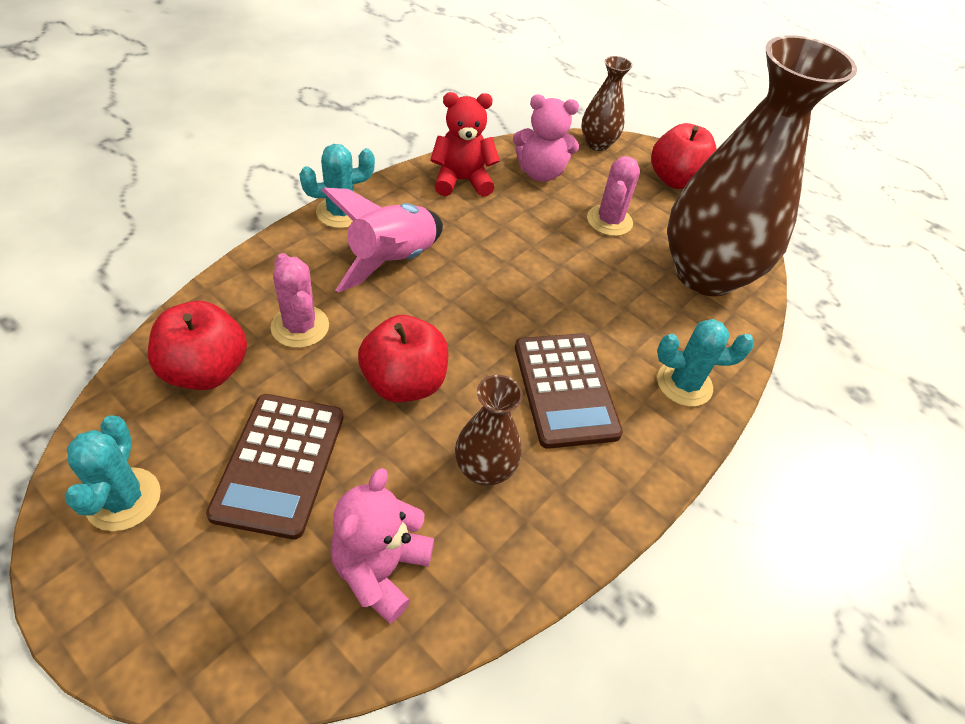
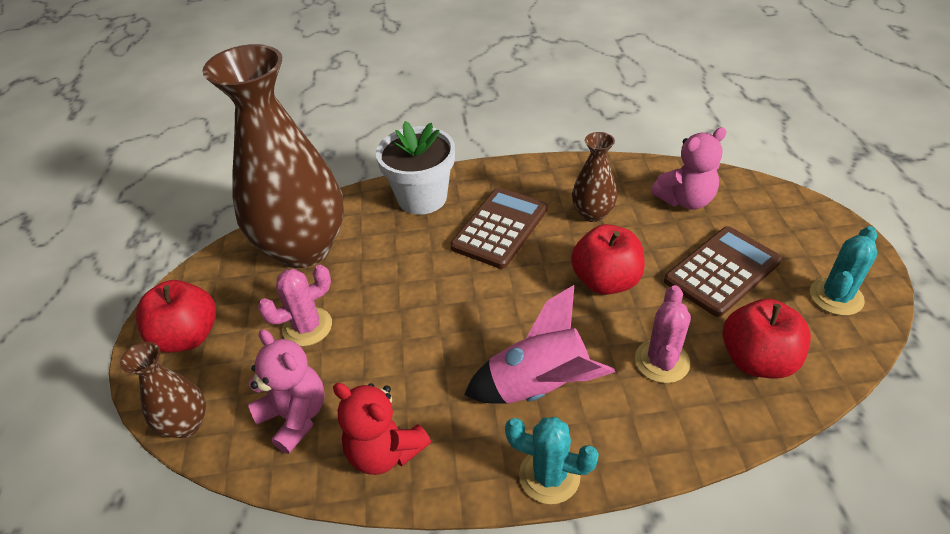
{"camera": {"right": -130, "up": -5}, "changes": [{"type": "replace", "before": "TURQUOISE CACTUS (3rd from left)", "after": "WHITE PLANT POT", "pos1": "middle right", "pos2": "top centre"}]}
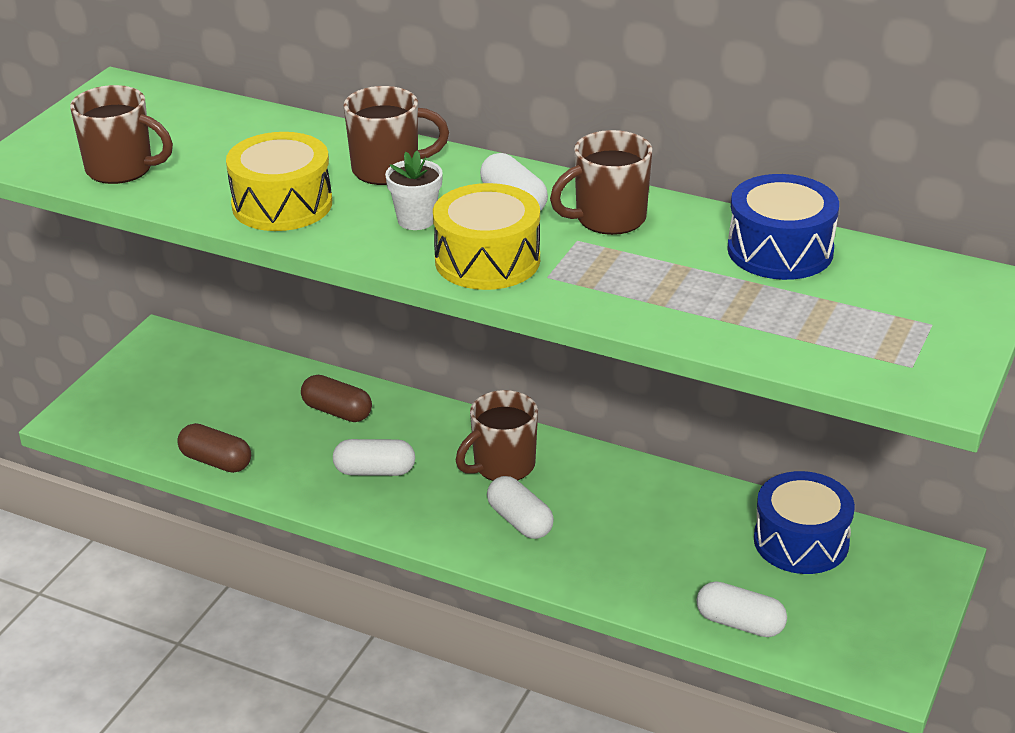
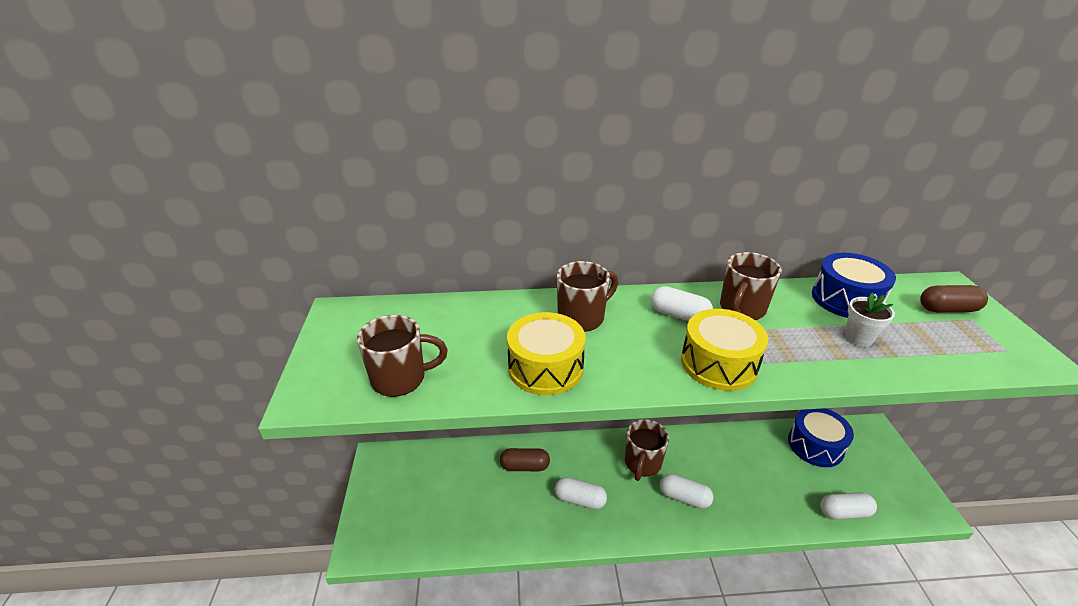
{"camera": {"right": -30, "up": 0}, "changes": [{"type": "move", "before": "DARK BROWN CAPSULE (1st from left in the first image)", "after": "DARK BROWN CAPSULE (2nd from left)", "pos1": "middle left", "pos2": "middle right"}, {"type": "move", "before": "WHITE PLANT POT", "pos1": "top centre", "pos2": "middle right"}, {"type": "rotate", "before": "WHITE CAPSULE (1st from left)", "pos1": "centre", "pos2": "bottom centre", "turn": 45}]}
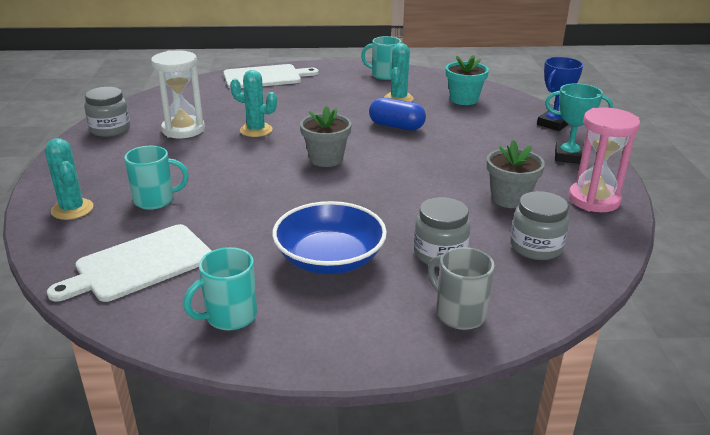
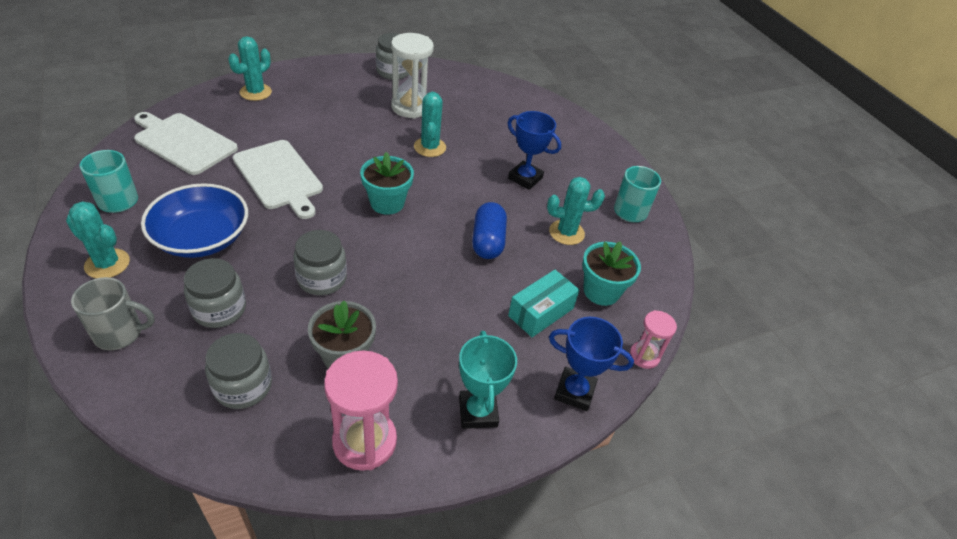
{"camera": {"right": 65, "up": 15}, "changes": [{"type": "delete", "before": "TURQUOISE COFFEE MUG (1st from left)", "pos1": "middle left"}, {"type": "insert", "after": "TURQUOISE CACTUS (1st from left)", "pos2": "middle left"}, {"type": "insert", "after": "ASH-GREY JAR (3rd from left)", "pos2": "centre"}, {"type": "insert", "after": "ROYAL BLUE TROPHY (1st from left)", "pos2": "top centre"}, {"type": "insert", "after": "TURQUOISE PARCEL", "pos2": "centre"}, {"type": "insert", "after": "ROSY SAND TIMER (2nd from left)", "pos2": "middle right"}, {"type": "move", "before": "WHITE CHOPPING BOARD (2nd from left)", "pos1": "top centre", "pos2": "top left"}, {"type": "recolor", "before": "ASH-GREY PLANT POT (1st from left)", "after": "TURQUOISE PLANT POT (1st from left)", "pos1": "top centre", "pos2": "centre"}, {"type": "rotate", "before": "ASH-GREY COFFEE MUG", "pos1": "centre", "pos2": "middle left", "turn": 60}]}
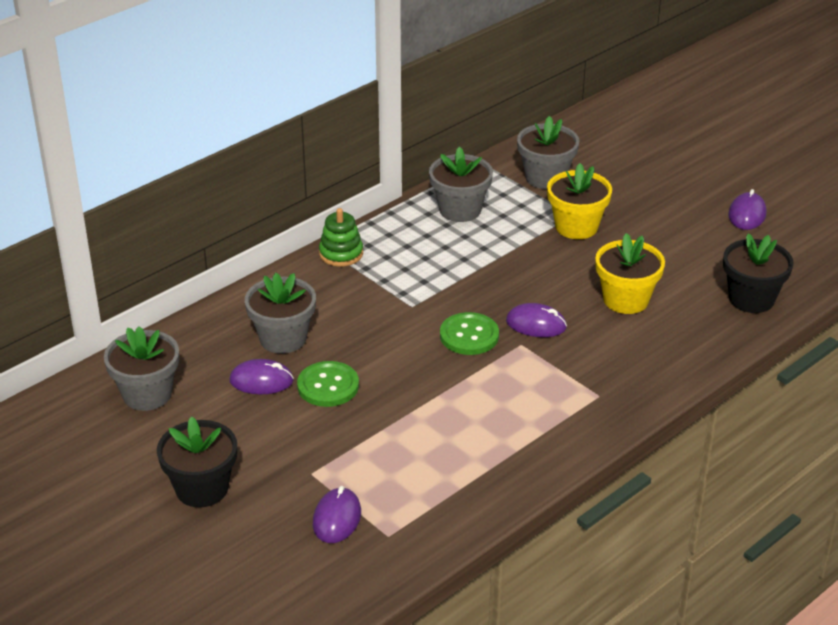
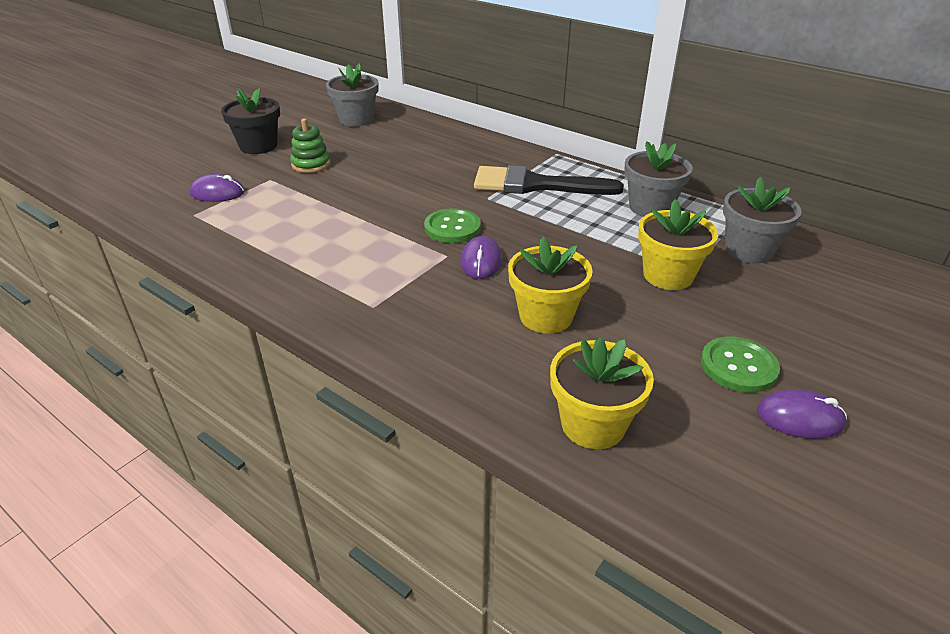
{"camera": {"right": 80, "up": 0}, "changes": [{"type": "delete", "before": "VIOLET COMPUTER MOUSE (1st from left)", "pos1": "middle left"}, {"type": "delete", "before": "ASH-GREY PLANT POT (2nd from left)", "pos1": "centre"}, {"type": "insert", "after": "BLACK BRUSH", "pos2": "top centre"}, {"type": "move", "before": "EMERALD SEWING BUTTON (1st from left in the first image)", "after": "EMERALD SEWING BUTTON (2nd from left)", "pos1": "centre", "pos2": "middle right"}, {"type": "move", "before": "EMERALD STACKING RINGS", "pos1": "centre", "pos2": "top left"}, {"type": "recolor", "before": "BLACK PLANT POT (2nd from left)", "after": "GOLDEN PLANT POT (2nd from left)", "pos1": "middle right", "pos2": "centre"}]}
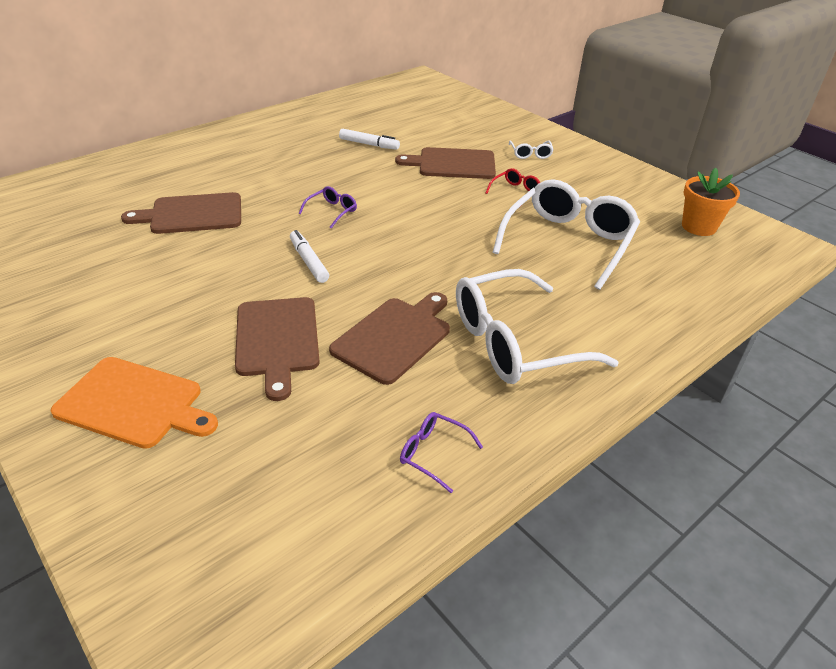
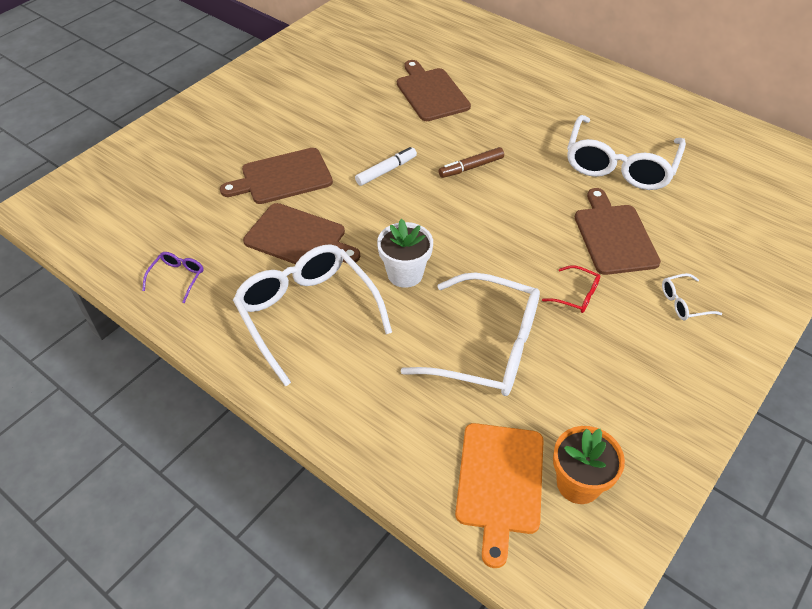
{"camera": {"right": 80, "up": 10}, "changes": [{"type": "insert", "after": "WHITE PLANT POT", "pos2": "centre"}, {"type": "move", "before": "ORANGE-COLOURED CHOPPING BOARD", "pos1": "middle left", "pos2": "bottom centre"}, {"type": "replace", "before": "VIOLET GLASSES (1st from left)", "after": "DARK BROWN FELT PEN", "pos1": "top centre", "pos2": "top centre"}, {"type": "replace", "before": "WHITE FELT PEN (2nd from left)", "after": "WHITE GLASSES (3rd from left)", "pos1": "top centre", "pos2": "top right"}]}
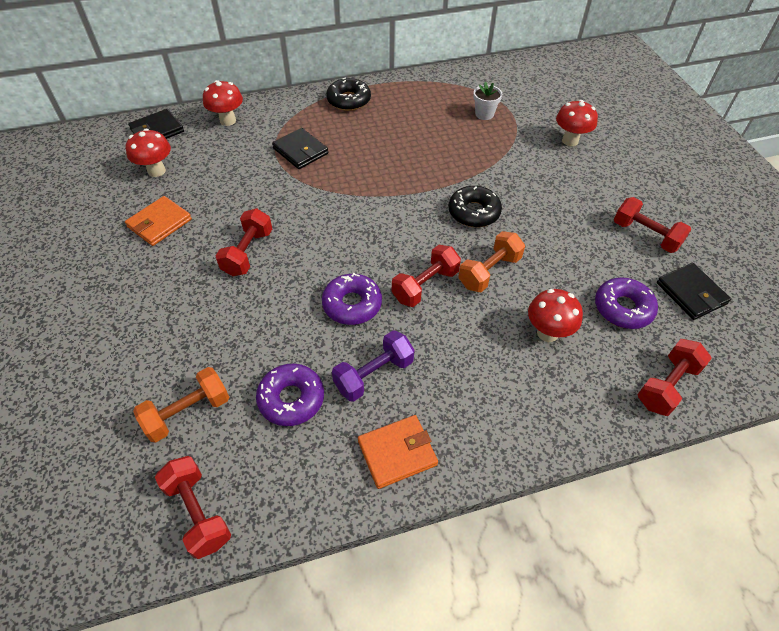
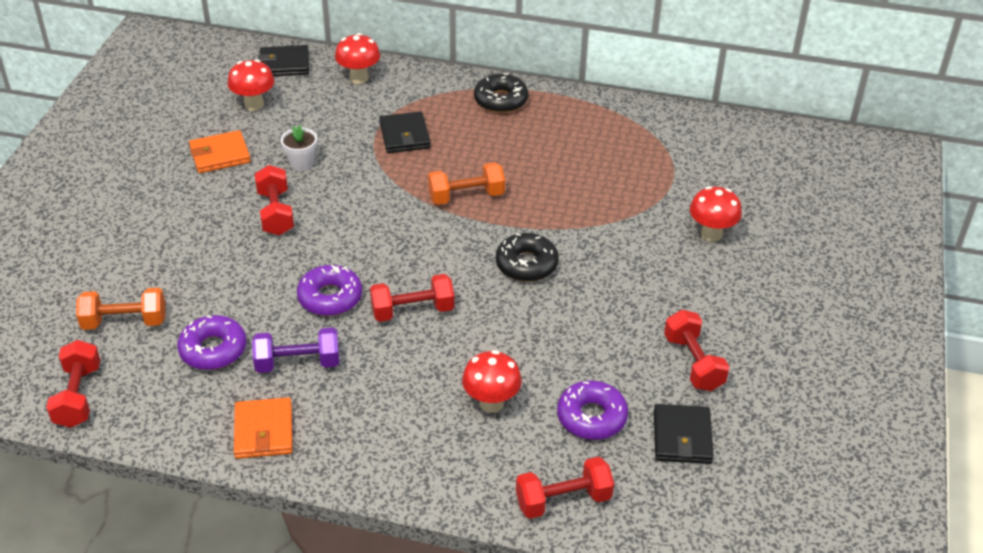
{"camera": {"right": 30, "up": -10}, "changes": [{"type": "move", "before": "ORANGE-COLOURED FREE WEIGHT (2nd from left)", "pos1": "centre", "pos2": "top centre"}, {"type": "move", "before": "WHITE PLANT POT", "pos1": "top centre", "pos2": "top left"}, {"type": "rotate", "before": "RED FREE WEIGHT (2nd from left)", "pos1": "middle left", "pos2": "middle left", "turn": -60}, {"type": "rotate", "before": "ORANGE-COLOURED CARD WALLET (2nd from left)", "pos1": "bottom centre", "pos2": "bottom left", "turn": 75}]}
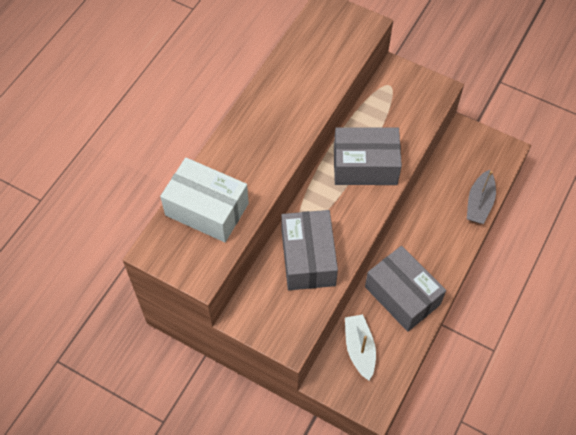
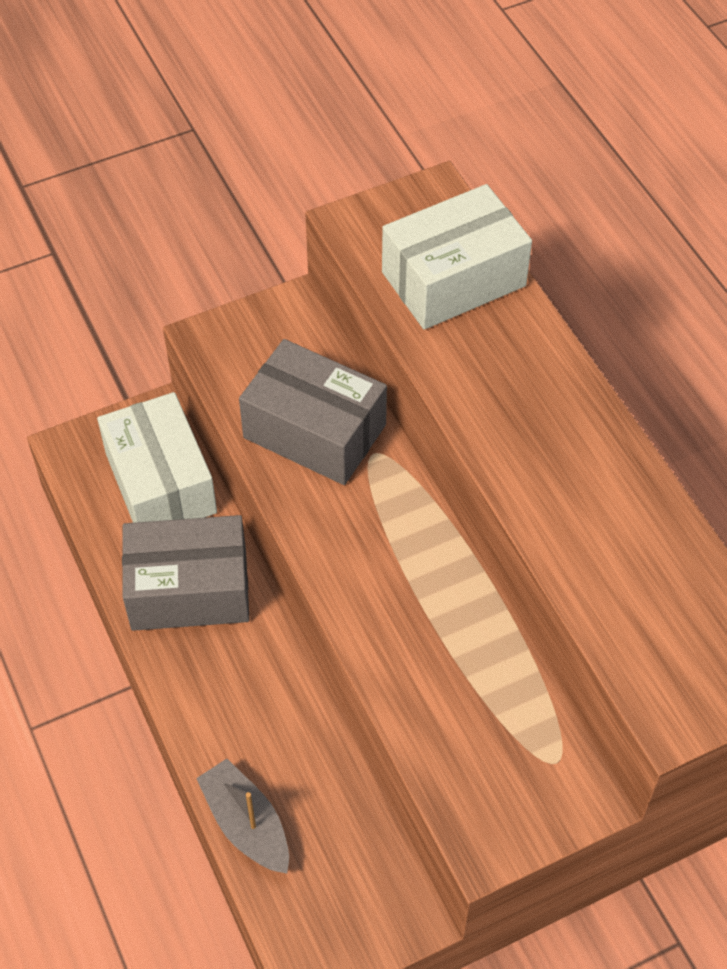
{"camera": {"right": 125, "up": -5}, "changes": [{"type": "delete", "before": "ASH-GREY PARCEL (2nd from left)", "pos1": "centre"}, {"type": "replace", "before": "WHITE TOY BOAT", "after": "WHITE PARCEL (1st from left)", "pos1": "bottom centre", "pos2": "middle left"}]}
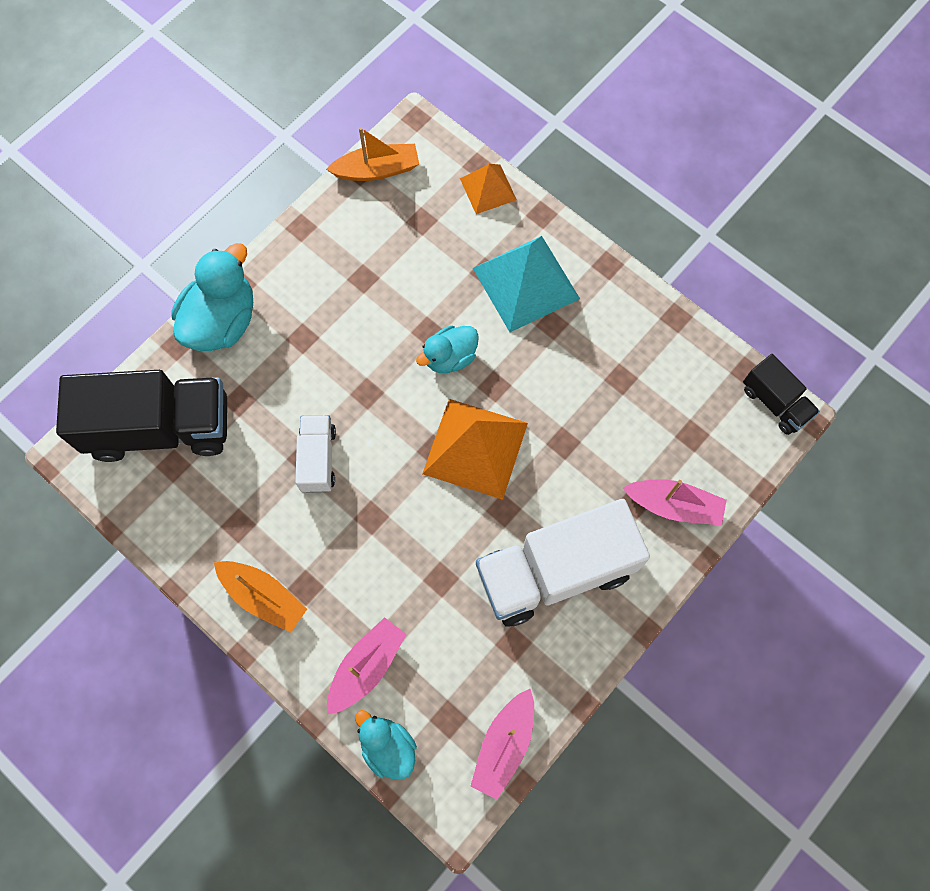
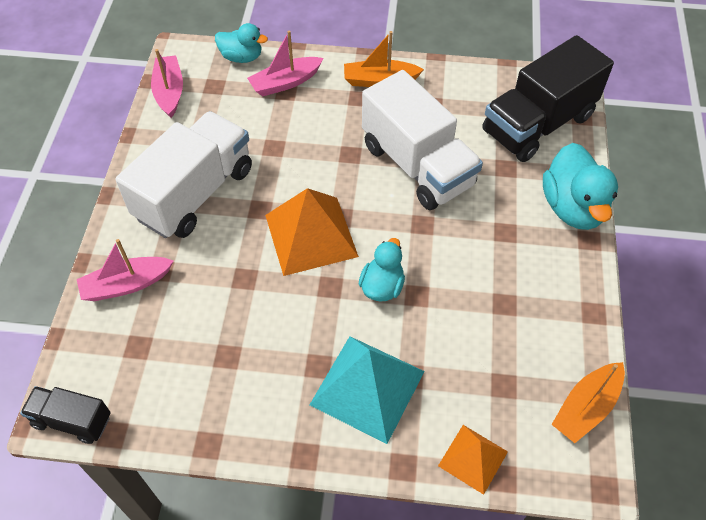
{"camera": {"right": 145, "up": -15}, "changes": [{"type": "rotate", "before": "ROSY TOY BOAT (1st from left in the first image)", "pos1": "bottom centre", "pos2": "top centre", "turn": 60}, {"type": "resize", "before": "WHITE TOY TRUCK (1st from left in the first image)", "pos1": "centre", "pos2": "top centre", "scale": 1.98}]}
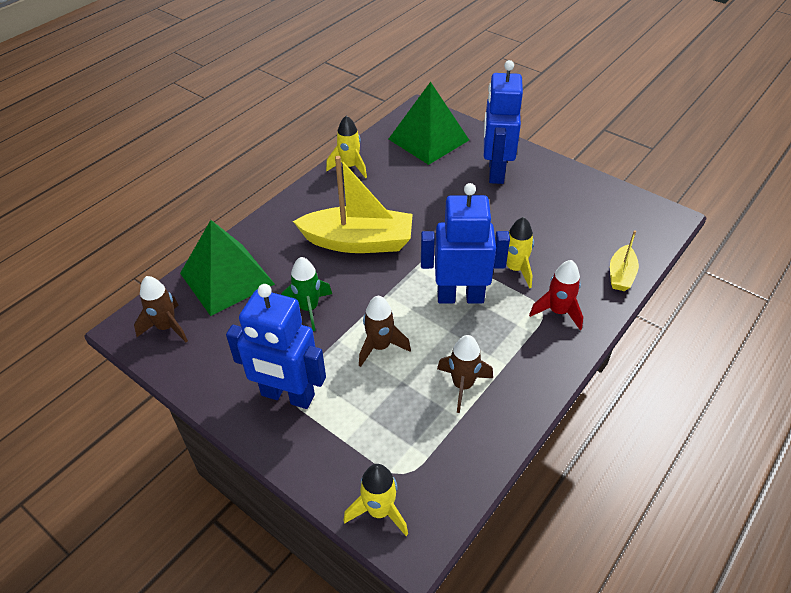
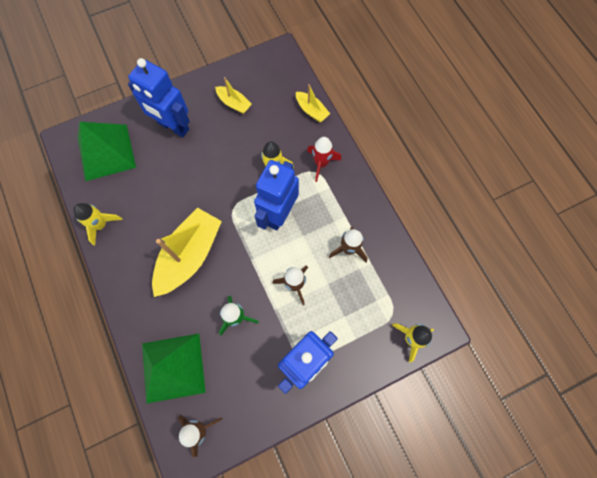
{"camera": {"right": -65, "up": 25}, "changes": [{"type": "insert", "after": "GOLDEN TOY BOAT (2nd from left)", "pos2": "top centre"}]}
